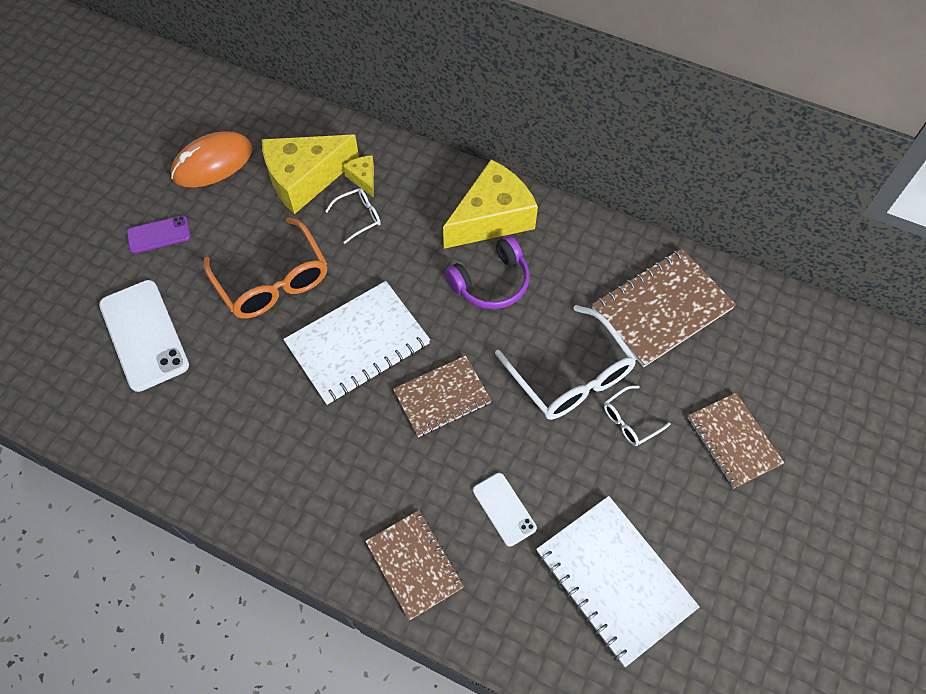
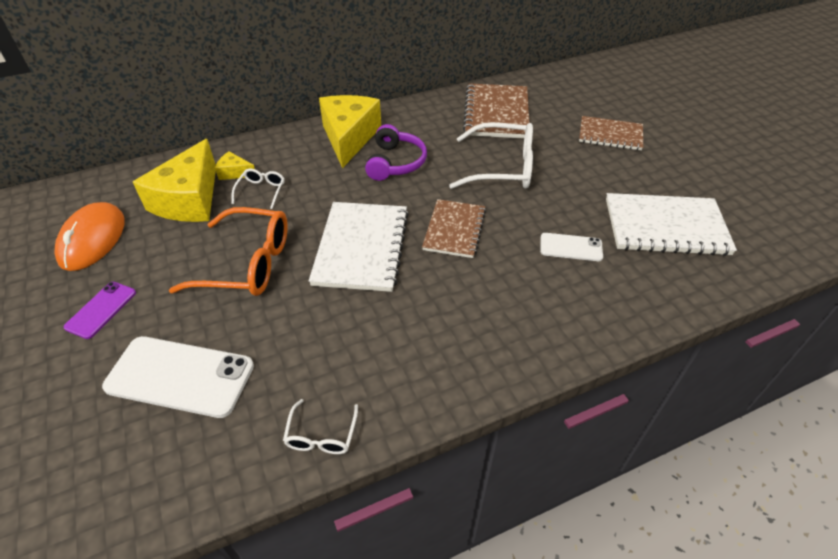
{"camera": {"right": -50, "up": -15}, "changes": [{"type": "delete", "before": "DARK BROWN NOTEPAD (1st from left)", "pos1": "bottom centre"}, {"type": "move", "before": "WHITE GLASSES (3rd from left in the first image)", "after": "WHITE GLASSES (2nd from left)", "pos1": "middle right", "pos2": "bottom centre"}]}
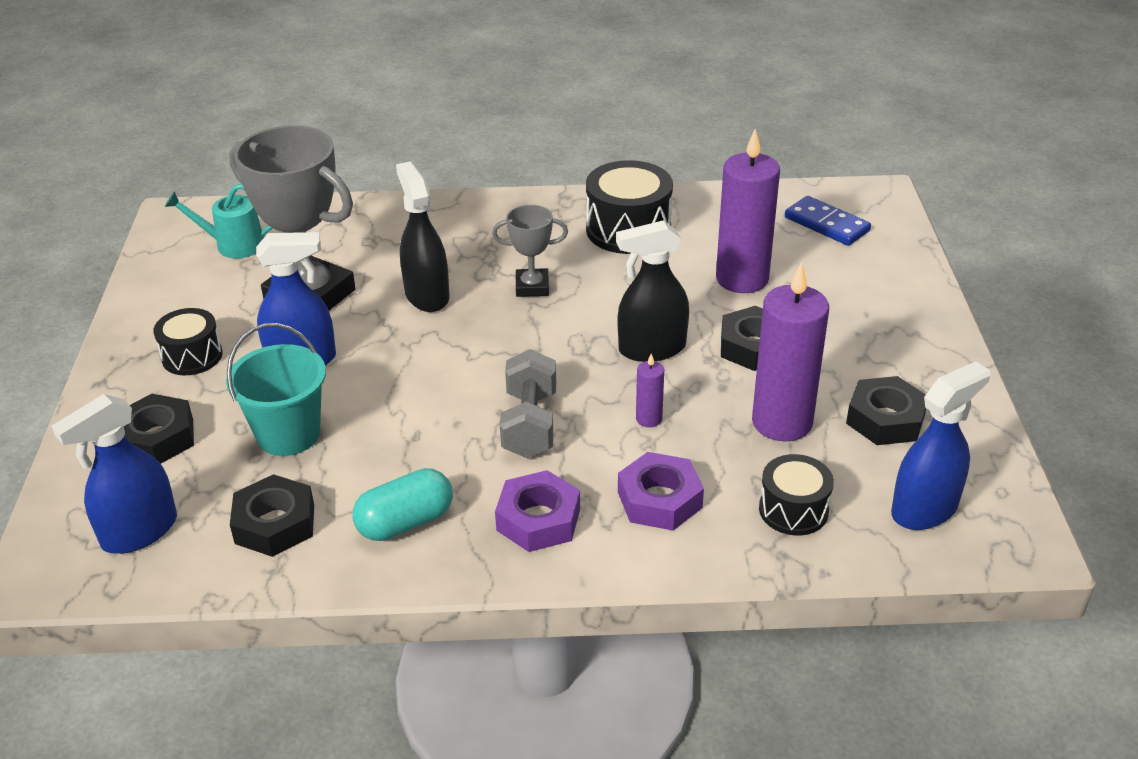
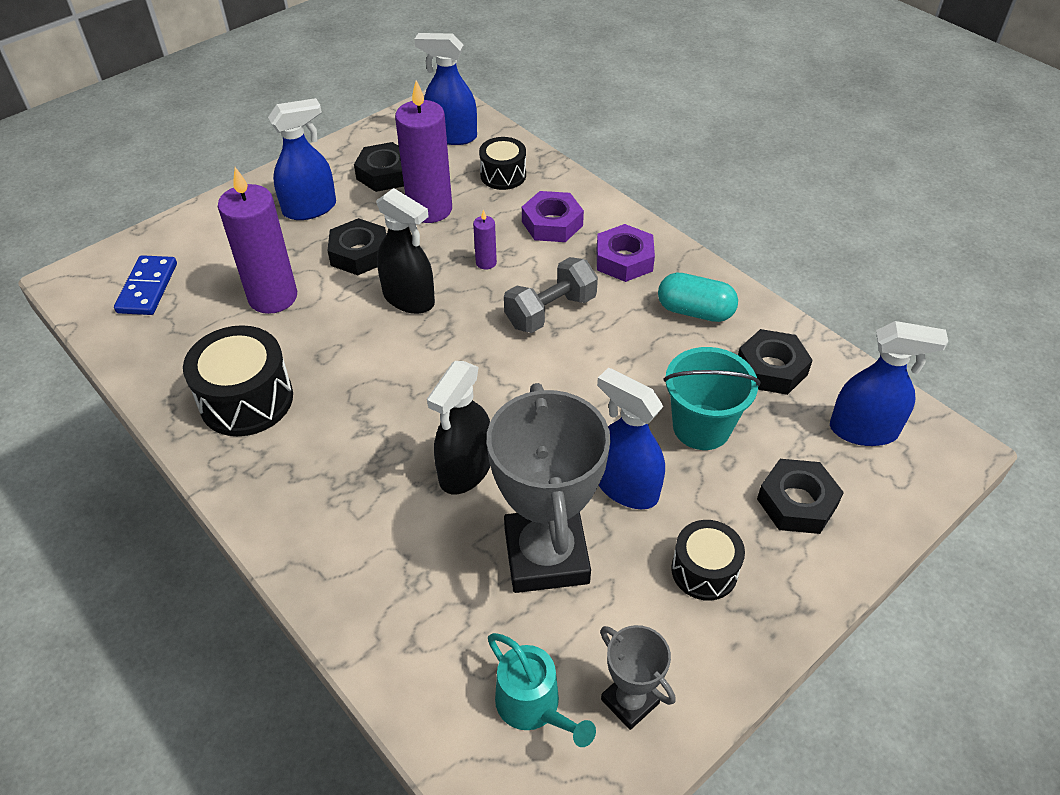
{"camera": {"right": -130, "up": 10}, "changes": [{"type": "insert", "after": "ROYAL BLUE SPRAYER (1st from left)", "pos2": "top left"}, {"type": "move", "before": "ASH-GREY TROPHY (2nd from left)", "pos1": "top centre", "pos2": "bottom centre"}]}
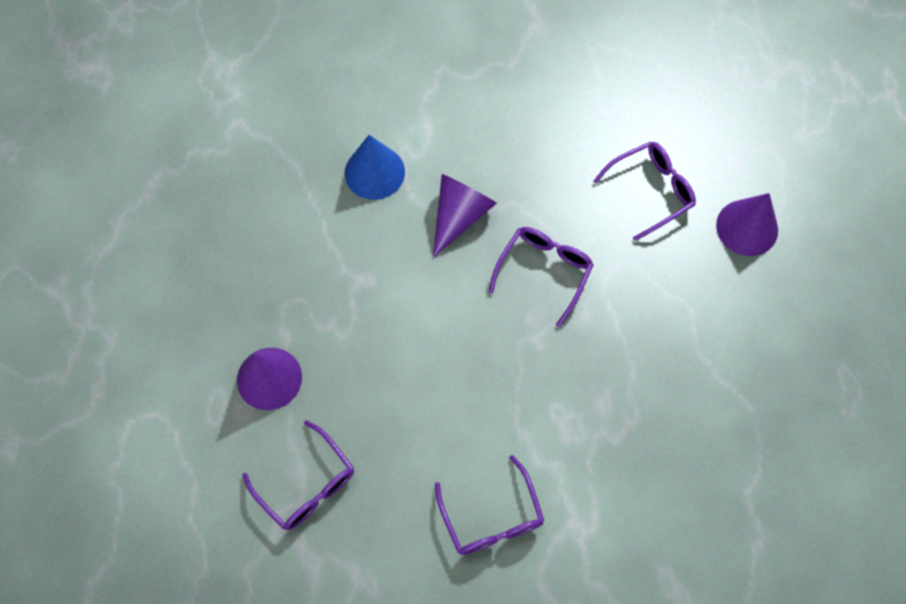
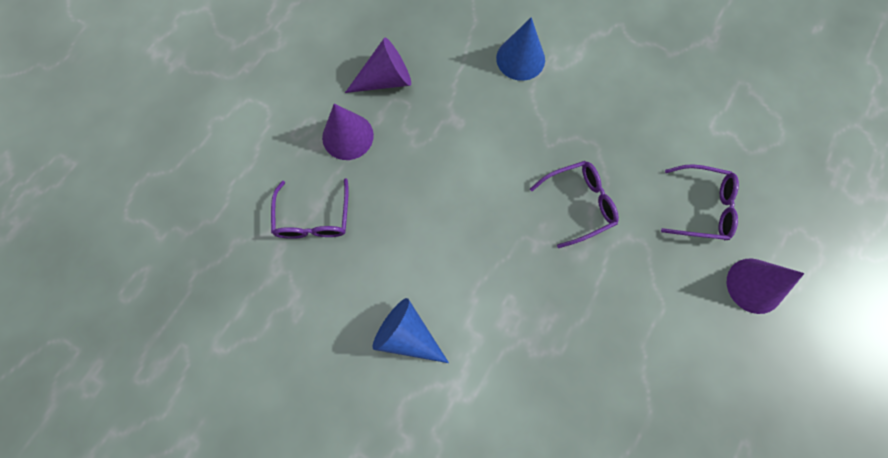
{"camera": {"right": 40, "up": 5}, "changes": [{"type": "move", "before": "VIOLET CONE SHAPE (2nd from left)", "pos1": "centre", "pos2": "top centre"}, {"type": "replace", "before": "VIOLET GLASSES (2nd from left)", "after": "ROYAL BLUE CONE SHAPE (1st from left)", "pos1": "bottom centre", "pos2": "bottom centre"}]}
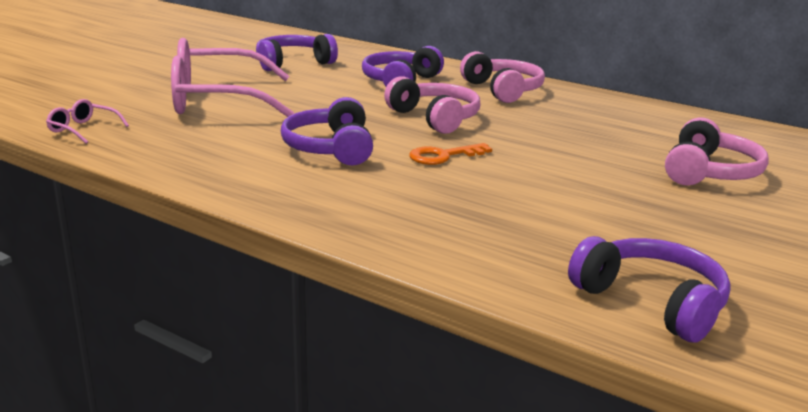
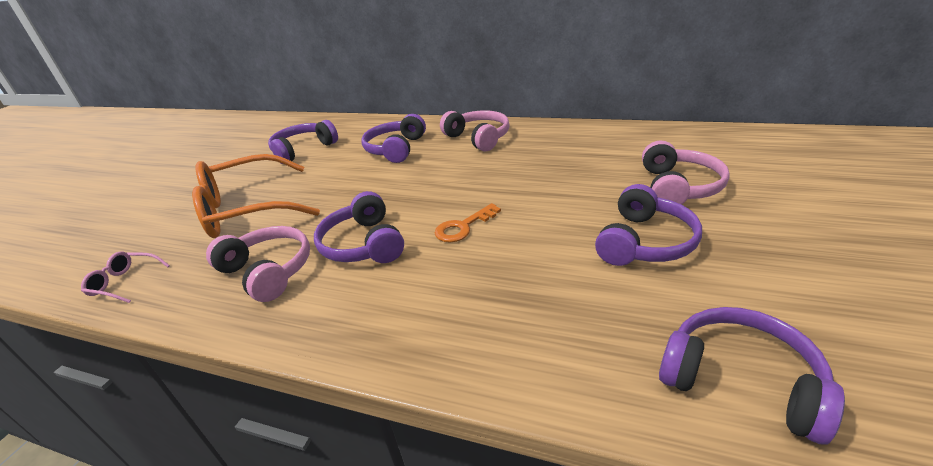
{"camera": {"right": -10, "up": 10}, "changes": [{"type": "insert", "after": "VIOLET HEADPHONES (4th from left)", "pos2": "middle right"}, {"type": "move", "before": "ROSY HEADPHONES (1st from left)", "pos1": "top centre", "pos2": "middle left"}, {"type": "recolor", "before": "ROSY GLASSES (2nd from left)", "after": "ORANGE-COLOURED GLASSES", "pos1": "top left", "pos2": "middle left"}]}
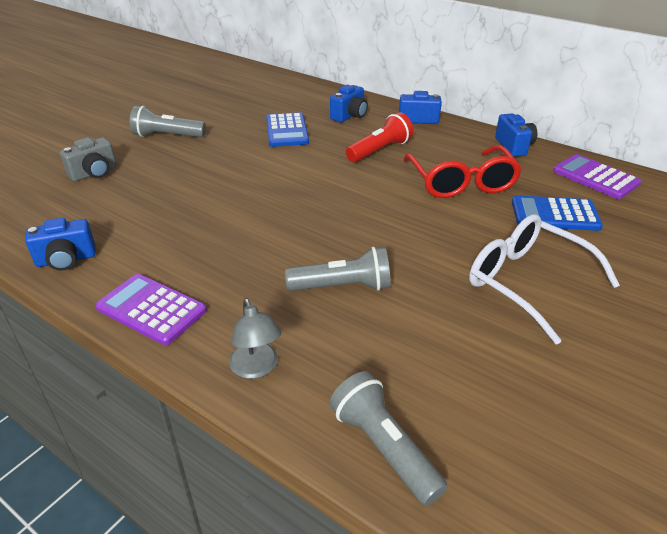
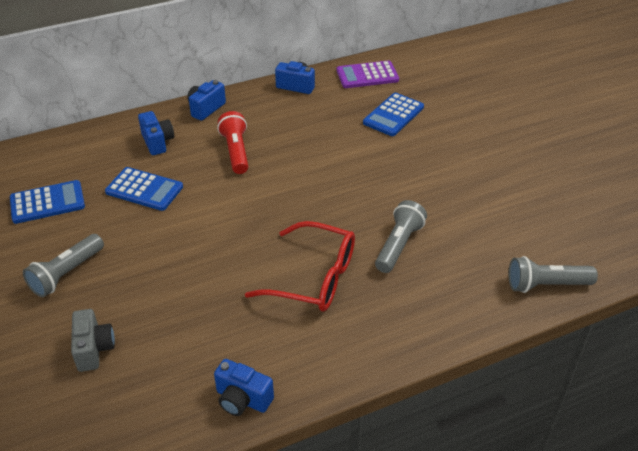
{"camera": {"right": -60, "up": 5}, "changes": [{"type": "delete", "before": "VIOLET POCKET CALCULATOR (1st from left)", "pos1": "middle left"}, {"type": "delete", "before": "ASH-GREY DESK LAMP", "pos1": "centre"}, {"type": "delete", "before": "WHITE GLASSES", "pos1": "middle right"}, {"type": "insert", "after": "ROYAL BLUE POCKET CALCULATOR (1st from left)", "pos2": "middle left"}, {"type": "move", "before": "RED GLASSES", "pos1": "top right", "pos2": "centre"}, {"type": "rotate", "before": "ROYAL BLUE COMPACT CAMERA (1st from left in the first image)", "pos1": "middle left", "pos2": "bottom centre", "turn": 105}]}
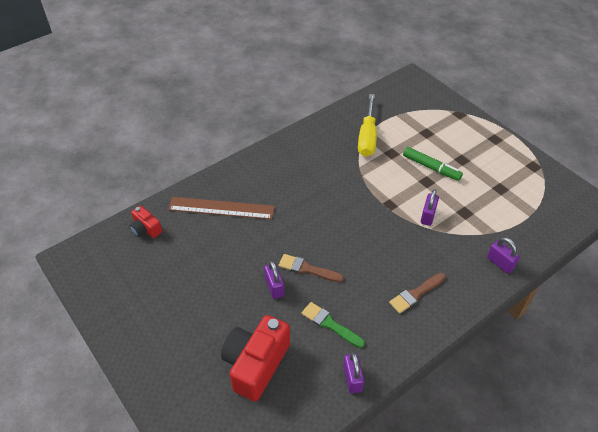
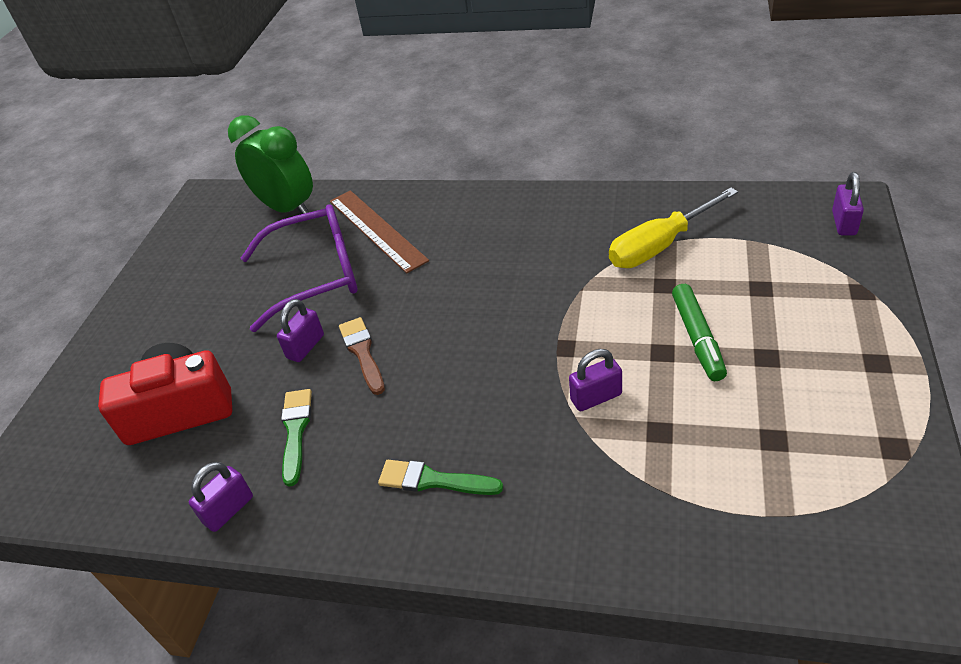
{"camera": {"right": 55, "up": -5}, "changes": [{"type": "insert", "after": "VIOLET GLASSES", "pos2": "middle left"}, {"type": "move", "before": "VIOLET SMALL LOCK (4th from left)", "pos1": "middle right", "pos2": "top right"}, {"type": "replace", "before": "RED COMPACT CAMERA (1st from left)", "after": "EMERALD BEDSIDE CLOCK", "pos1": "middle left", "pos2": "top left"}, {"type": "recolor", "before": "DARK BROWN BRUSH (2nd from left)", "after": "EMERALD BRUSH (2nd from left)", "pos1": "bottom right", "pos2": "bottom centre"}]}
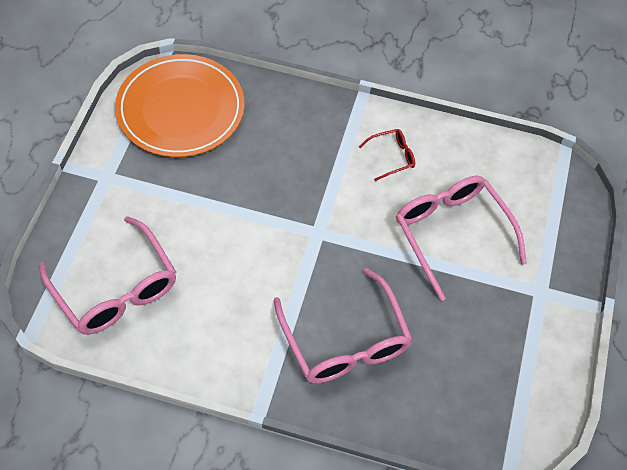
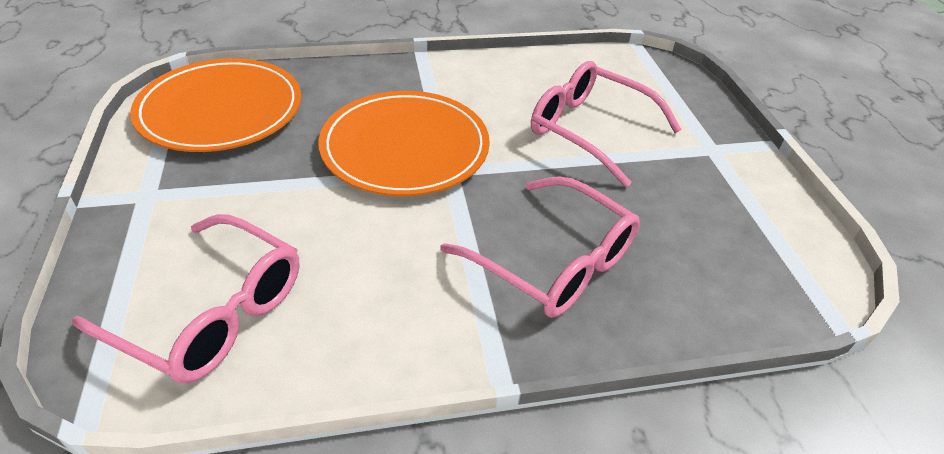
{"camera": {"right": -25, "up": -15}, "changes": [{"type": "delete", "before": "RED GLASSES", "pos1": "top centre"}, {"type": "insert", "after": "ORANGE-COLOURED DINNER PLATE (2nd from left)", "pos2": "top centre"}]}
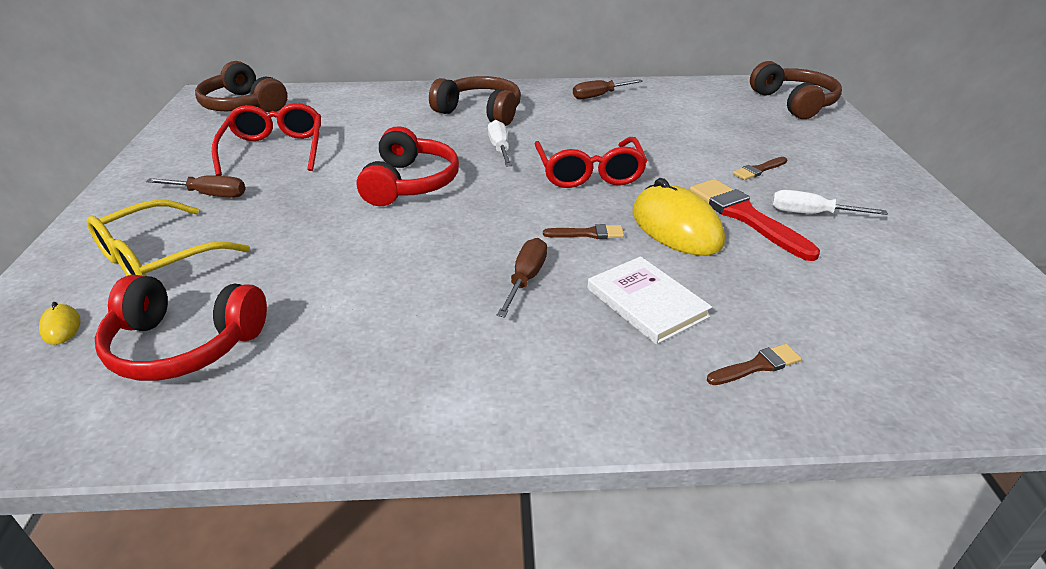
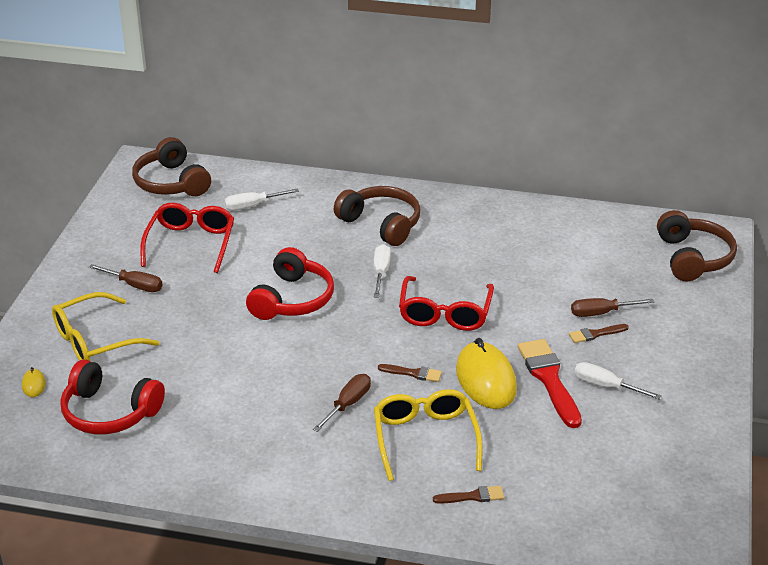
{"camera": {"right": 15, "up": 0}, "changes": [{"type": "insert", "after": "WHITE SCREWDRIVER (1st from left)", "pos2": "centre"}, {"type": "move", "before": "DARK BROWN SCREWDRIVER (3rd from left)", "pos1": "top centre", "pos2": "middle right"}, {"type": "replace", "before": "WHITE BOOK", "after": "GOLDEN GLASSES (2nd from left)", "pos1": "centre", "pos2": "bottom centre"}]}
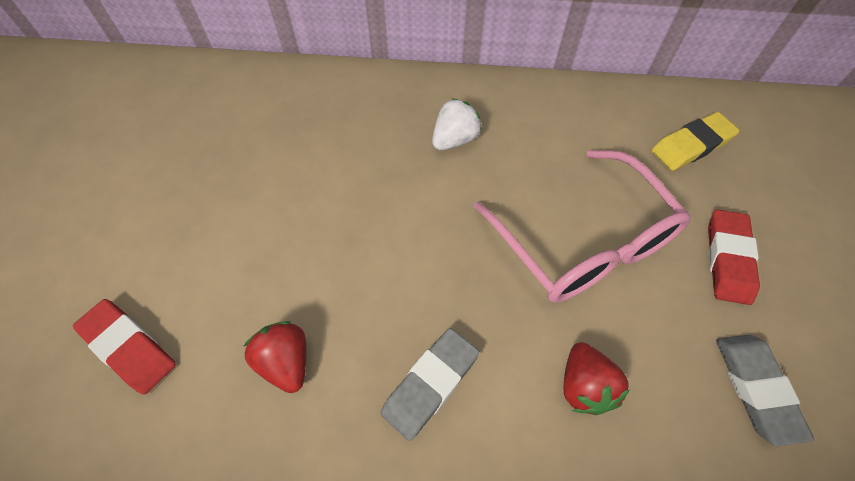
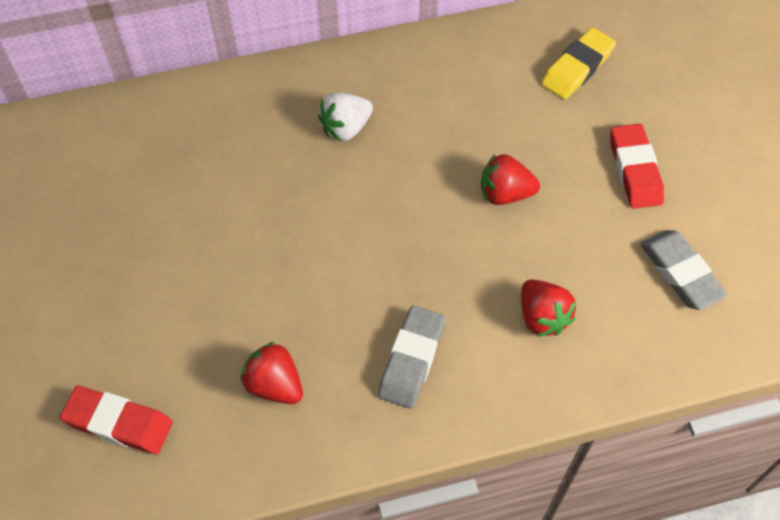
{"camera": {"right": -20, "up": 0}, "changes": [{"type": "replace", "before": "ROSY GLASSES", "after": "RED STRAWBERRY (2nd from left)", "pos1": "middle right", "pos2": "centre"}, {"type": "rotate", "before": "WHITE STRAWBERRY", "pos1": "top centre", "pos2": "top centre", "turn": -150}]}
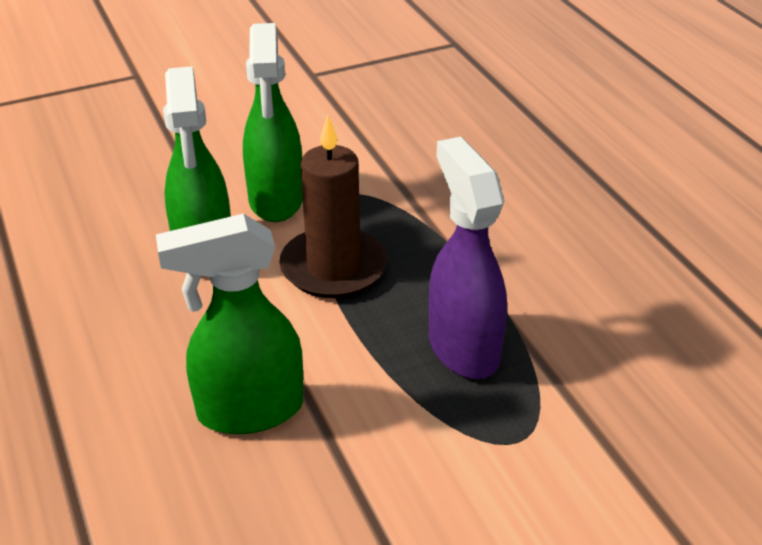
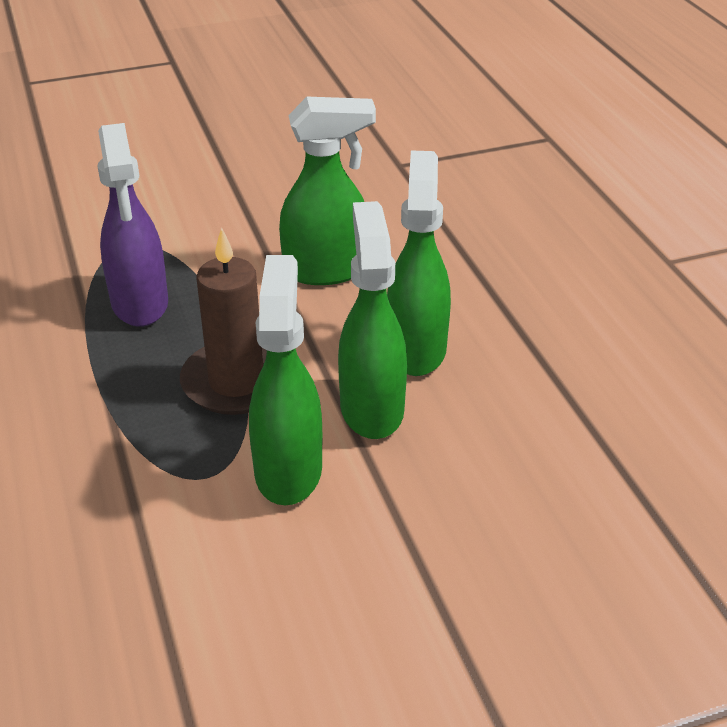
{"camera": {"right": -175, "up": 0}, "changes": [{"type": "insert", "after": "EMERALD SPRAYER (4th from left)", "pos2": "centre"}]}
